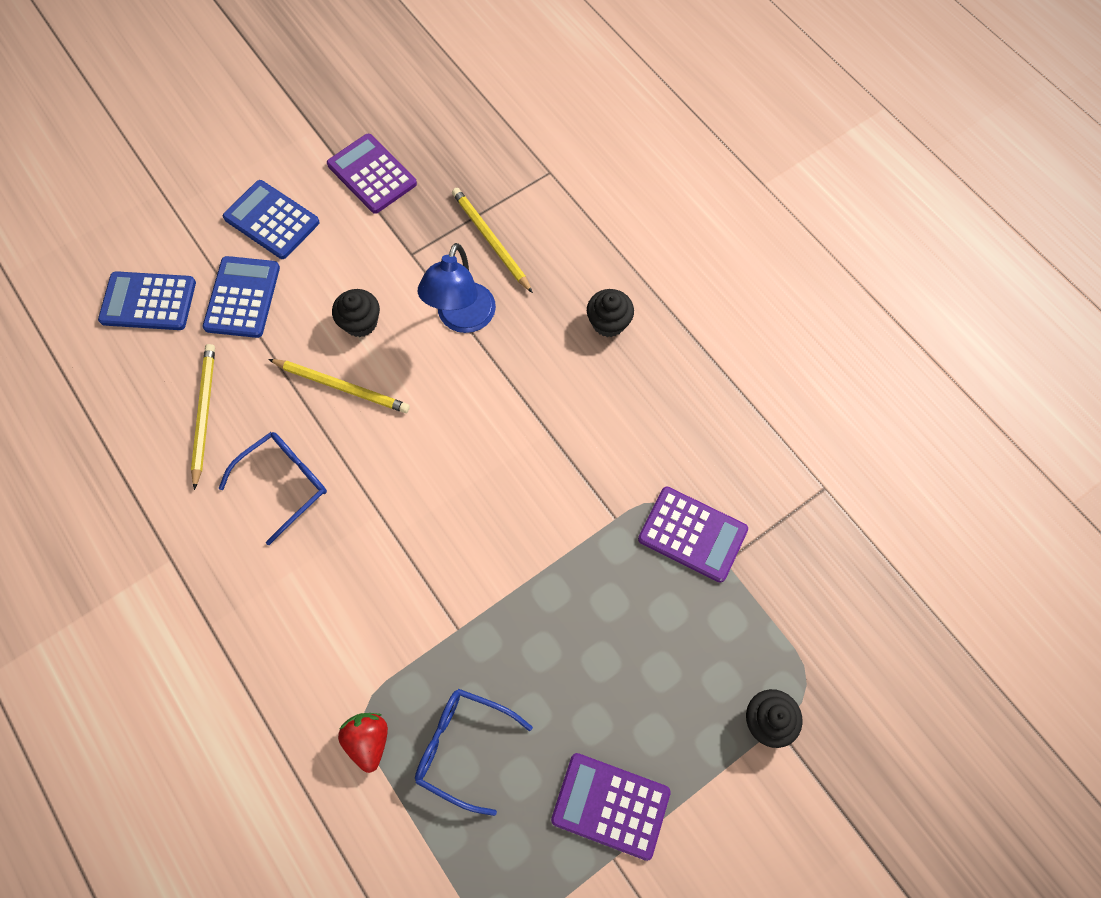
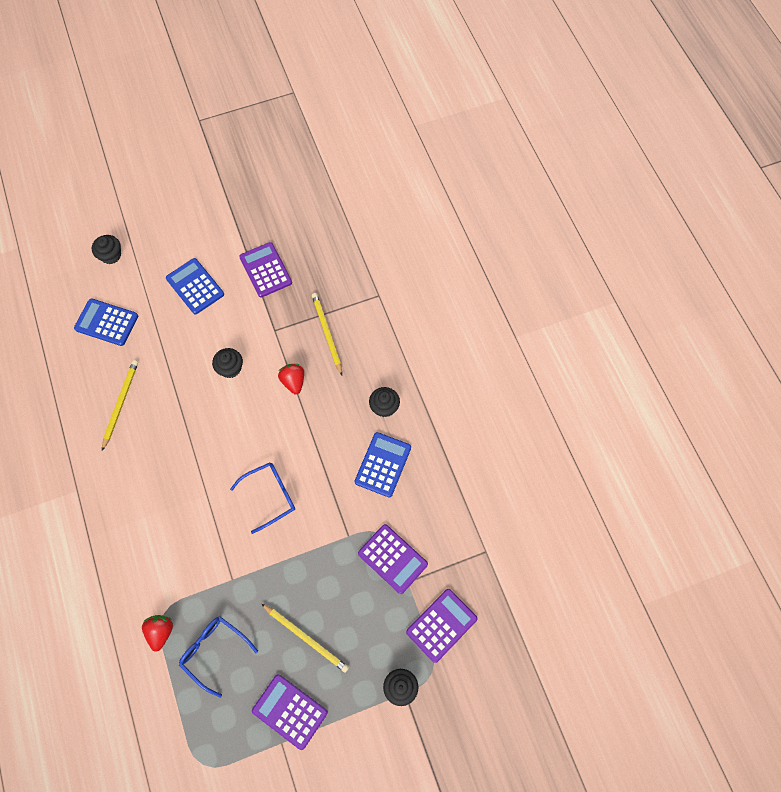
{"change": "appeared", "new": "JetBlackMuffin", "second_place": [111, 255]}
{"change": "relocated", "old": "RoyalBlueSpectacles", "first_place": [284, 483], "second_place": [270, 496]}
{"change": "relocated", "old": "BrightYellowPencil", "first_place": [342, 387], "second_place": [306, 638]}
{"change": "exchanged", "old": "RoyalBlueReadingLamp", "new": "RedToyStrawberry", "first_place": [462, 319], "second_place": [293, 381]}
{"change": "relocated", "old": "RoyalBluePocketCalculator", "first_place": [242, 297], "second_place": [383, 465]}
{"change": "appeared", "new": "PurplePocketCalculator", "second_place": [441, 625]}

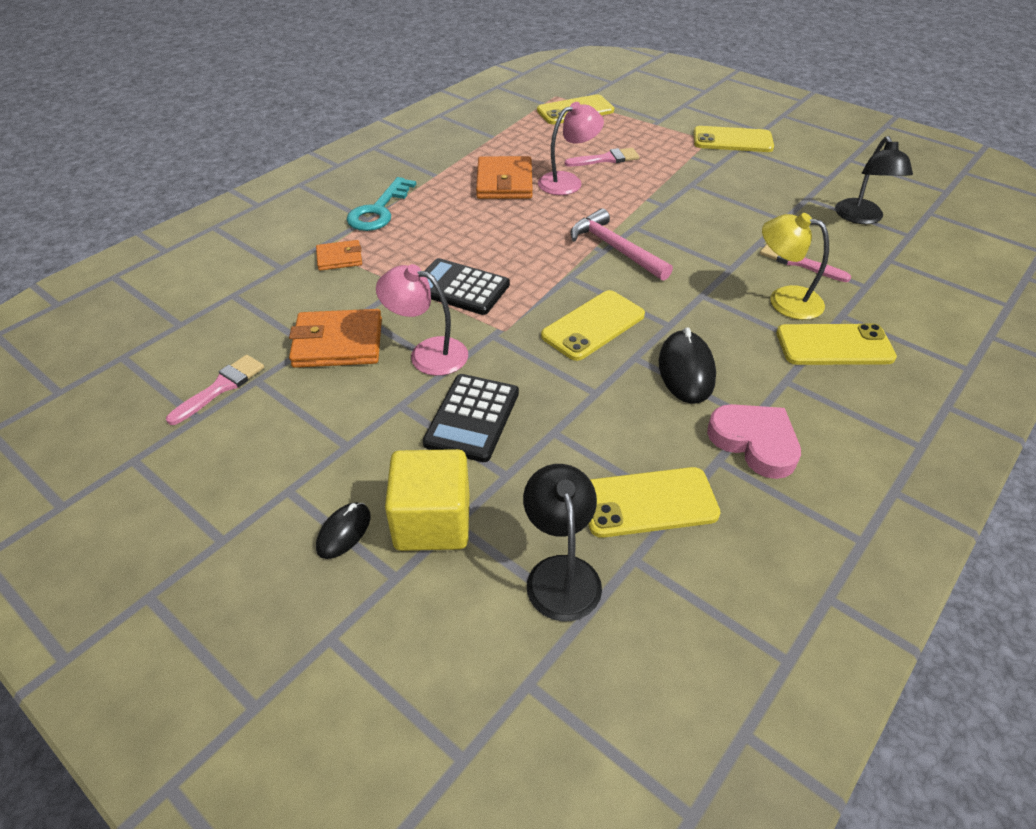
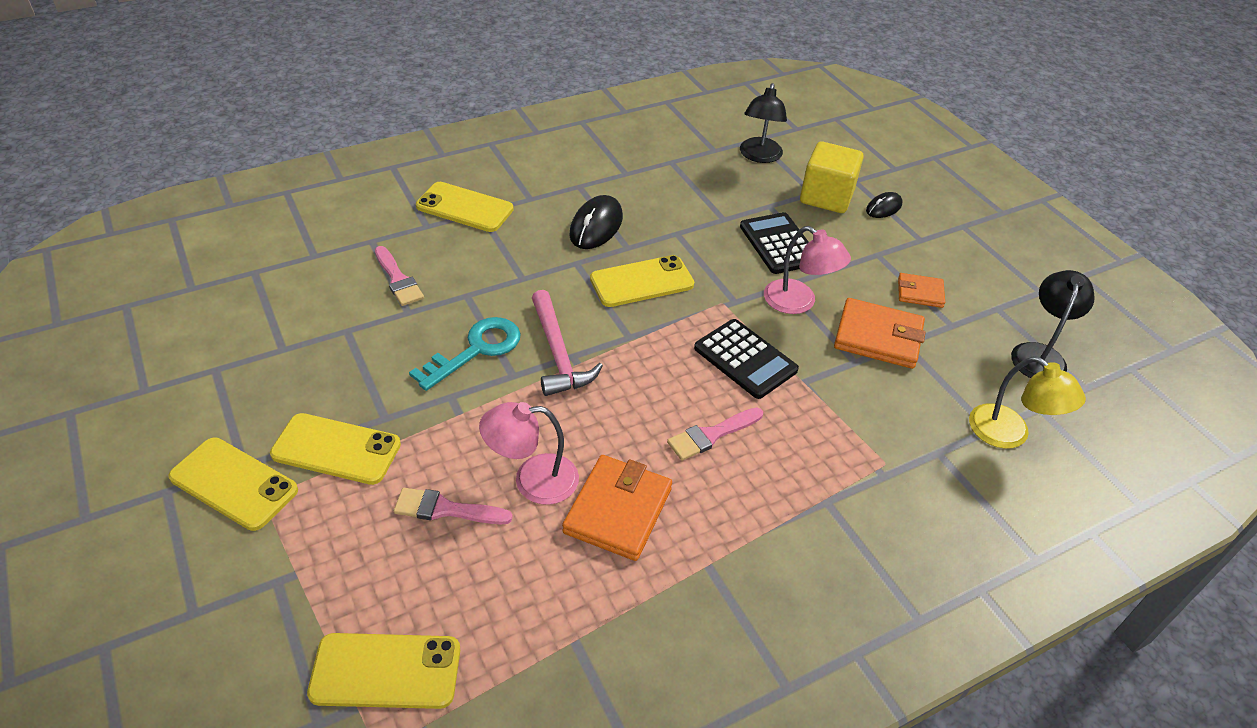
{"change": "relocated", "old": "BrightYellowMobilePhone", "first_place": [648, 502], "second_place": [336, 449]}
{"change": "relocated", "old": "AquaLatchkey", "first_place": [378, 210], "second_place": [476, 350]}
{"change": "relocated", "old": "RosePinkPaintBrush", "first_place": [221, 387], "second_place": [711, 435]}
{"change": "spun", "old": "JetBlackPocketCalculator", "first_place": [472, 418], "second_place": [779, 244], "degrees": -60}
{"change": "relocated", "old": "BrightOrangeWallet", "first_place": [339, 258], "second_place": [920, 293]}
{"change": "relocated", "old": "BrightYellowReadingLamp", "first_place": [784, 300], "second_place": [1009, 434]}
{"change": "relocated", "old": "JetBlackReadingLamp", "first_place": [861, 218], "second_place": [1039, 354]}
{"change": "missing", "old": "RosePinkHeartShape", "first_place": [755, 442]}

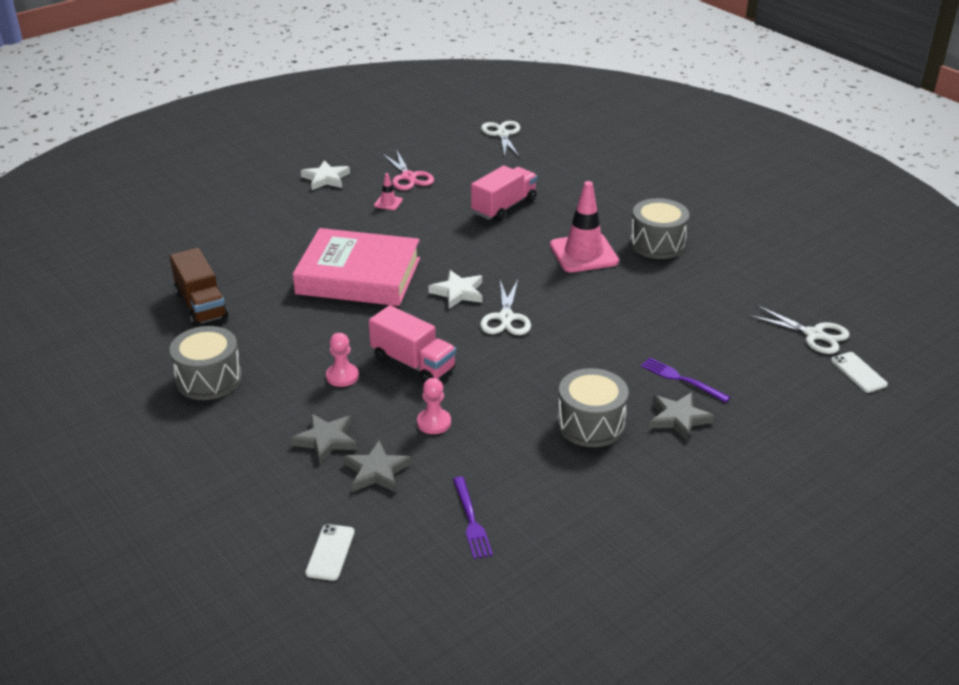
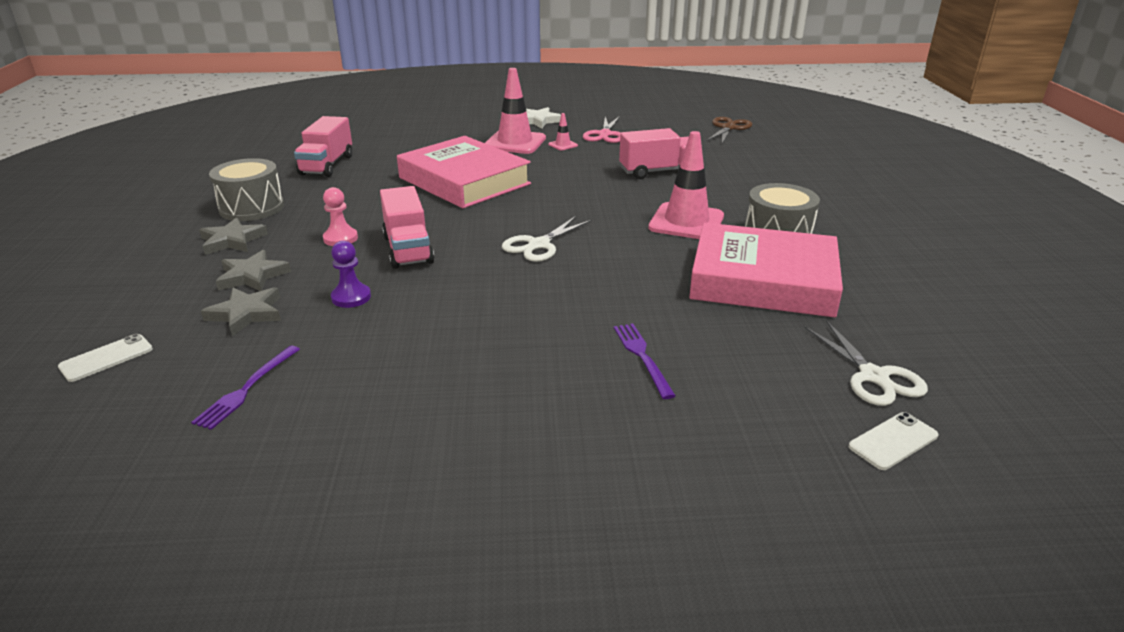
{"change": "relocated", "old": "GreyFivePointedStar", "first_place": [678, 418], "second_place": [232, 241]}
{"change": "colour", "old": "BrownTruck", "new": "RosePinkTruck", "first_place": [201, 305], "second_place": [327, 165]}
{"change": "colour", "old": "RosePinkPawn", "new": "PurplePawn", "first_place": [434, 422], "second_place": [351, 297]}
{"change": "appeared", "new": "RosePinkRoadCone", "second_place": [515, 143]}
{"change": "appeared", "new": "RosePinkBook", "second_place": [763, 280]}
{"change": "colour", "old": "SnowWhiteShears", "new": "BrownShears", "first_place": [502, 134], "second_place": [728, 128]}
{"change": "spun", "old": "SnowWhiteMobilePhone", "first_place": [858, 372], "second_place": [893, 441], "degrees": 45}
{"change": "missing", "old": "SnowWhiteFivePointedStar", "first_place": [458, 292]}
{"change": "missing", "old": "GreyDrum", "first_place": [591, 424]}

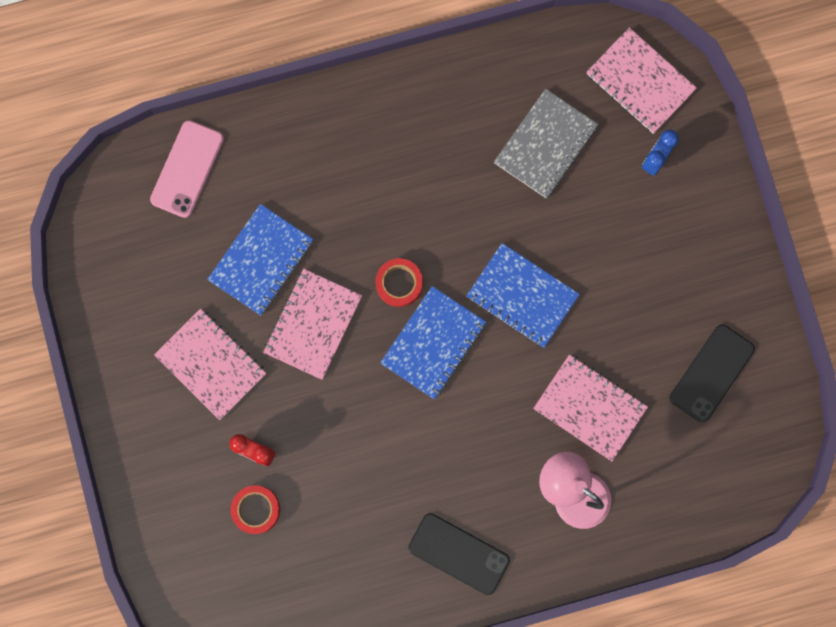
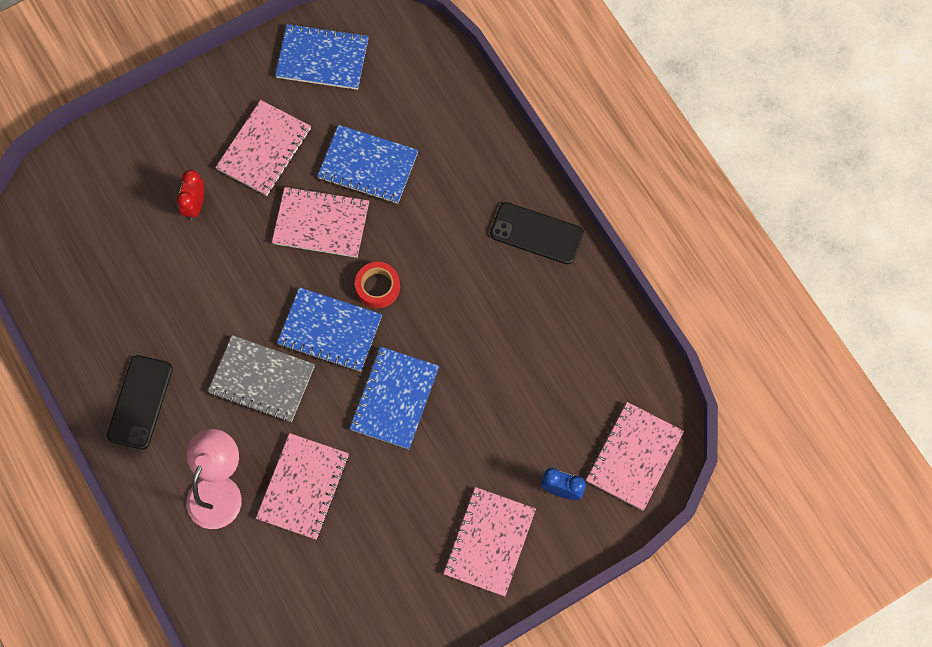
{"change": "relocated", "old": "GreyNotepad", "first_place": [545, 144], "second_place": [262, 379]}
{"change": "appeared", "new": "RoyalBlueNotepad", "second_place": [322, 58]}
{"change": "appeared", "new": "RosePinkNotepad", "second_place": [489, 542]}
{"change": "relocated", "old": "JetBlackMobilePhone", "first_place": [711, 373], "second_place": [536, 233]}
{"change": "missing", "old": "RosePinkMobilePhone", "first_place": [187, 169]}
{"change": "missing", "old": "RedStickyTape", "first_place": [256, 509]}

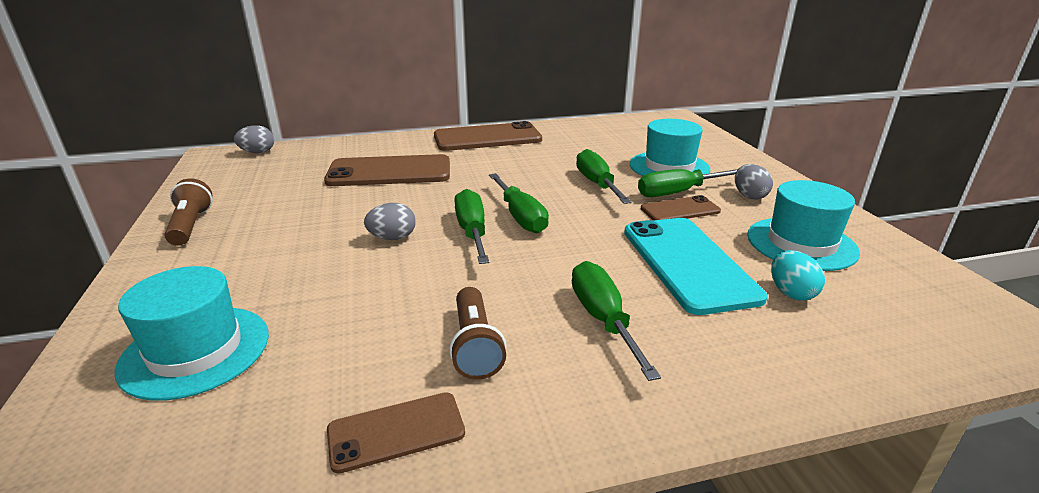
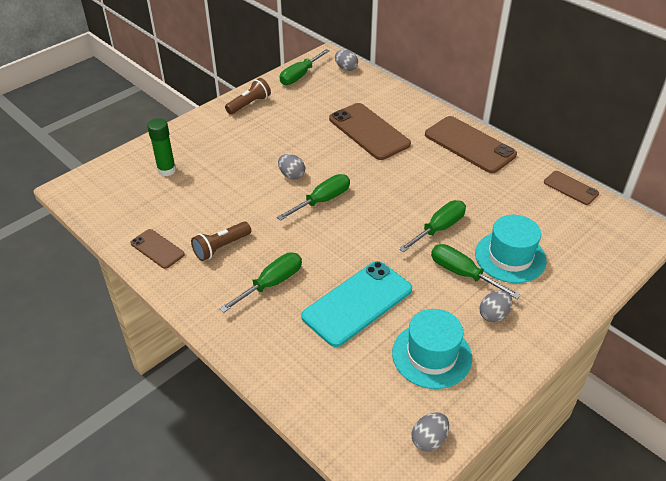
{"change": "exchanged", "old": "AquaHat", "new": "LeafGreenGlueStick", "first_place": [195, 351], "second_place": [167, 170]}
{"change": "relocated", "old": "LeafGreenScrewdriver", "first_place": [520, 217], "second_place": [300, 76]}
{"change": "appeared", "new": "GreyToyEgg", "second_place": [429, 439]}
{"change": "relocated", "old": "BrownMobilePhone", "first_place": [680, 210], "second_place": [570, 188]}
{"change": "missing", "old": "AquaToyEgg", "first_place": [791, 293]}

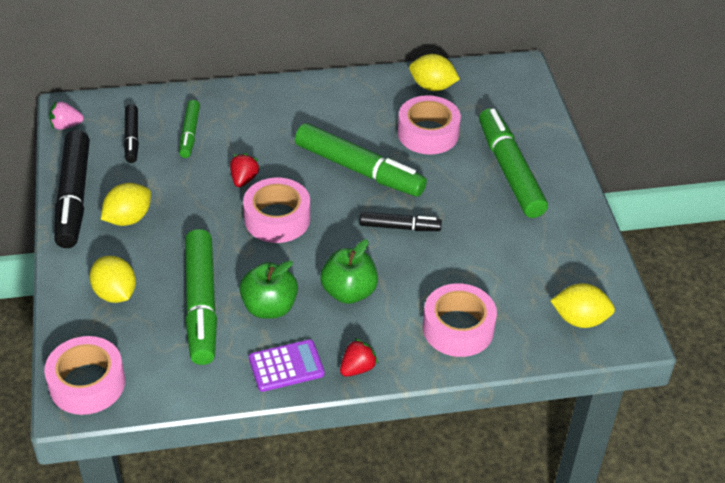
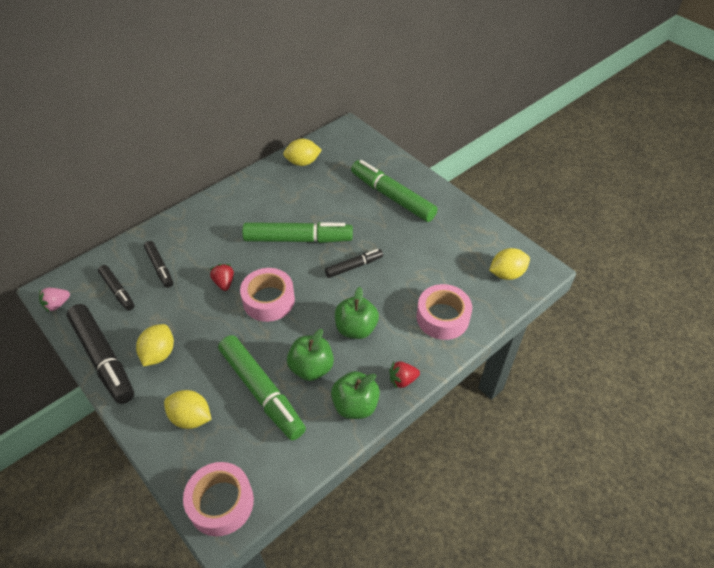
{"change": "colour", "old": "LeafGreenMarkerPen", "new": "JetBlackMarkerPen", "first_place": [189, 134], "second_place": [159, 267]}
{"change": "exchanged", "old": "PurplePocketCalculator", "new": "LeafGreenToyApple", "first_place": [286, 366], "second_place": [355, 405]}
{"change": "spun", "old": "RedToyStrawberry", "first_place": [357, 368], "second_place": [402, 380], "degrees": -120}
{"change": "missing", "old": "RosePinkStickyTape", "first_place": [428, 133]}

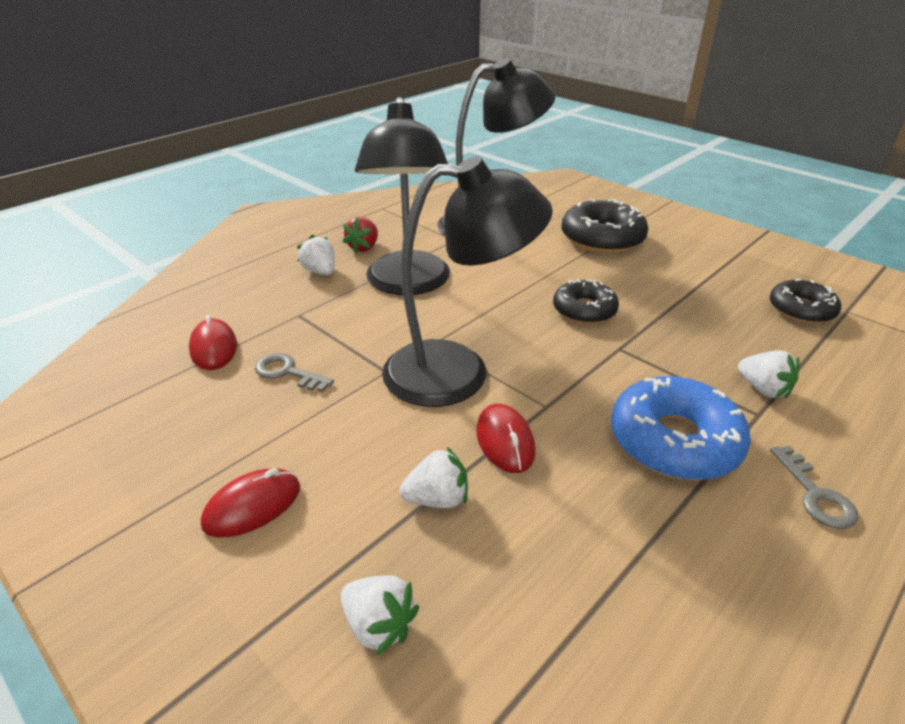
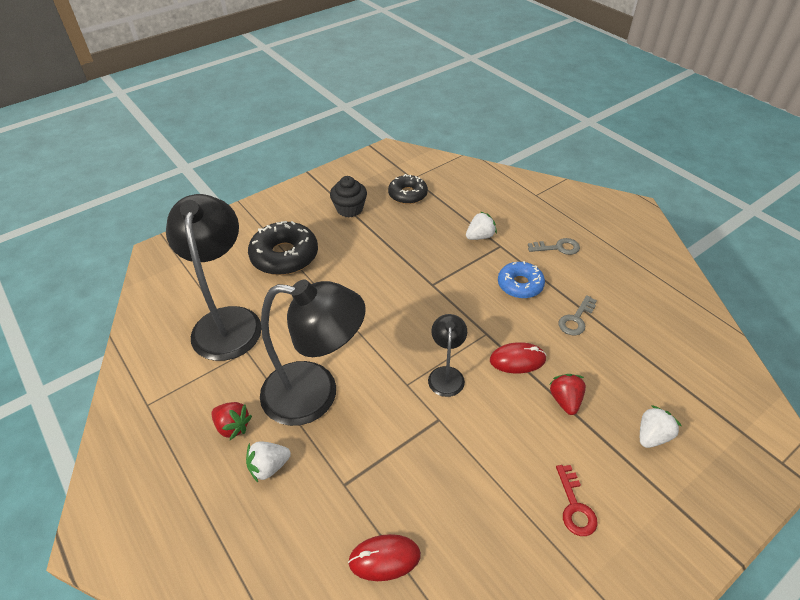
{"change": "appeared", "new": "JetBlackMuffin", "second_place": [349, 209]}
{"change": "size", "old": "JetBlackReadingLamp", "first_place": [458, 372], "second_place": [446, 374], "factor": 0.49}
{"change": "size", "old": "RoyalBlueDonut", "first_place": [674, 441], "second_place": [520, 285], "factor": 0.64}
{"change": "colour", "old": "SnowWhiteToyStrawberry", "new": "RedToyStrawberry", "first_place": [437, 499], "second_place": [565, 400]}
{"change": "exchanged", "old": "RedMouse", "new": "RedLatchkey", "first_place": [252, 506], "second_place": [575, 506]}
{"change": "relocated", "old": "GreyLatchkey", "first_place": [288, 372], "second_place": [576, 319]}
{"change": "missing", "old": "JetBlackDonut", "first_place": [584, 310]}

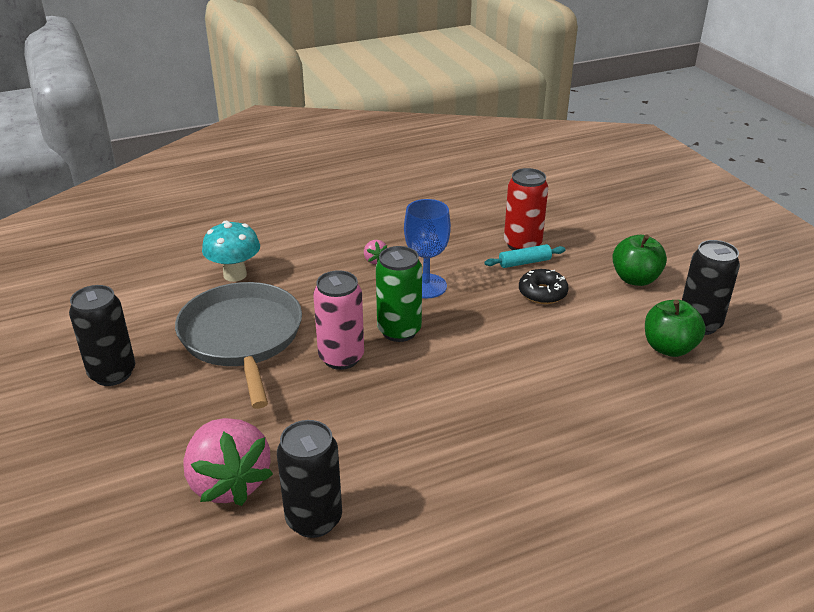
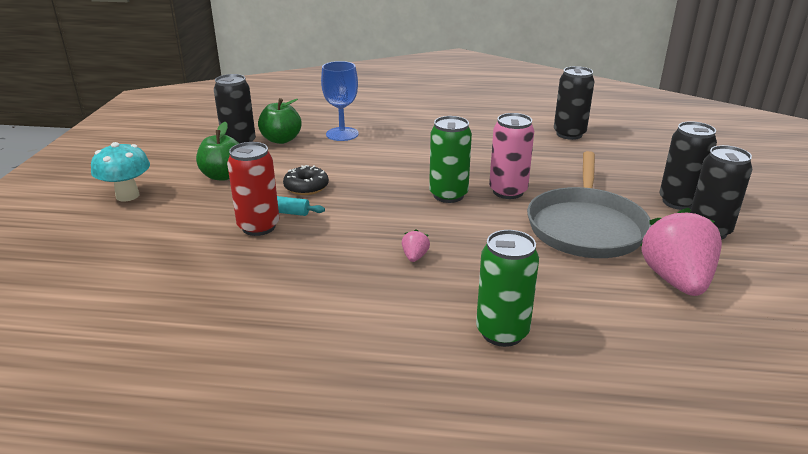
{"change": "relocated", "old": "AquaFungus", "first_place": [235, 275], "second_place": [127, 196]}
{"change": "relocated", "old": "RoyalBlueWineGlass", "first_place": [426, 286], "second_place": [342, 134]}
{"change": "appeared", "new": "LeafGreenCan", "second_place": [502, 332]}
{"change": "relocated", "old": "RosePinkToyStrawberry", "first_place": [229, 482], "second_place": [676, 280]}
{"change": "appeared", "new": "JetBlackCan", "second_place": [678, 202]}

